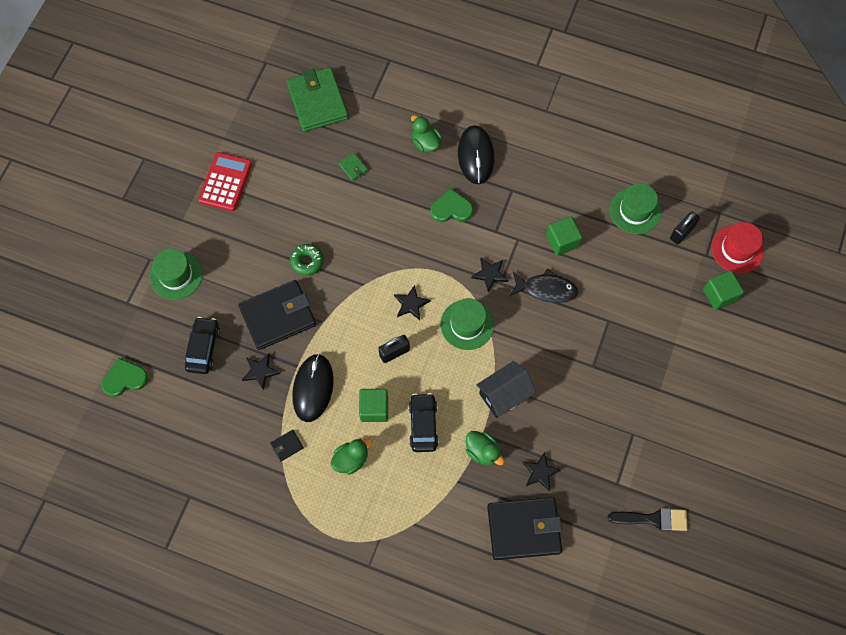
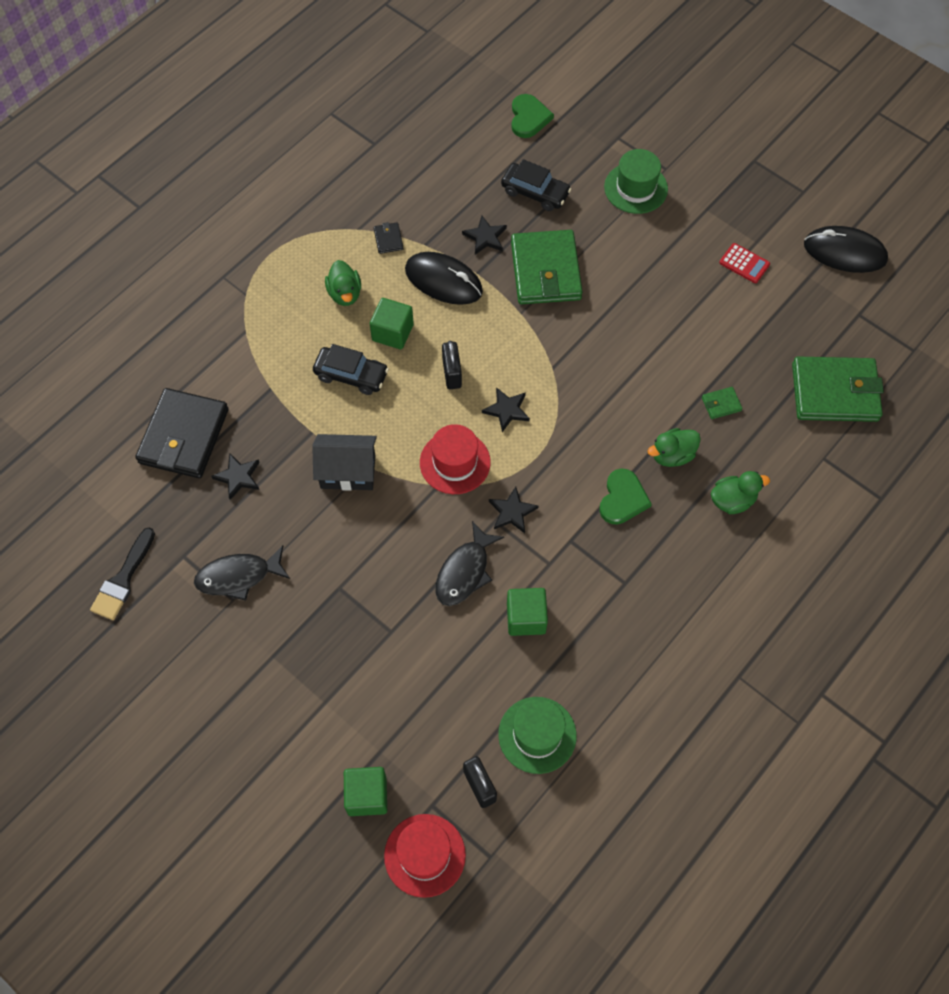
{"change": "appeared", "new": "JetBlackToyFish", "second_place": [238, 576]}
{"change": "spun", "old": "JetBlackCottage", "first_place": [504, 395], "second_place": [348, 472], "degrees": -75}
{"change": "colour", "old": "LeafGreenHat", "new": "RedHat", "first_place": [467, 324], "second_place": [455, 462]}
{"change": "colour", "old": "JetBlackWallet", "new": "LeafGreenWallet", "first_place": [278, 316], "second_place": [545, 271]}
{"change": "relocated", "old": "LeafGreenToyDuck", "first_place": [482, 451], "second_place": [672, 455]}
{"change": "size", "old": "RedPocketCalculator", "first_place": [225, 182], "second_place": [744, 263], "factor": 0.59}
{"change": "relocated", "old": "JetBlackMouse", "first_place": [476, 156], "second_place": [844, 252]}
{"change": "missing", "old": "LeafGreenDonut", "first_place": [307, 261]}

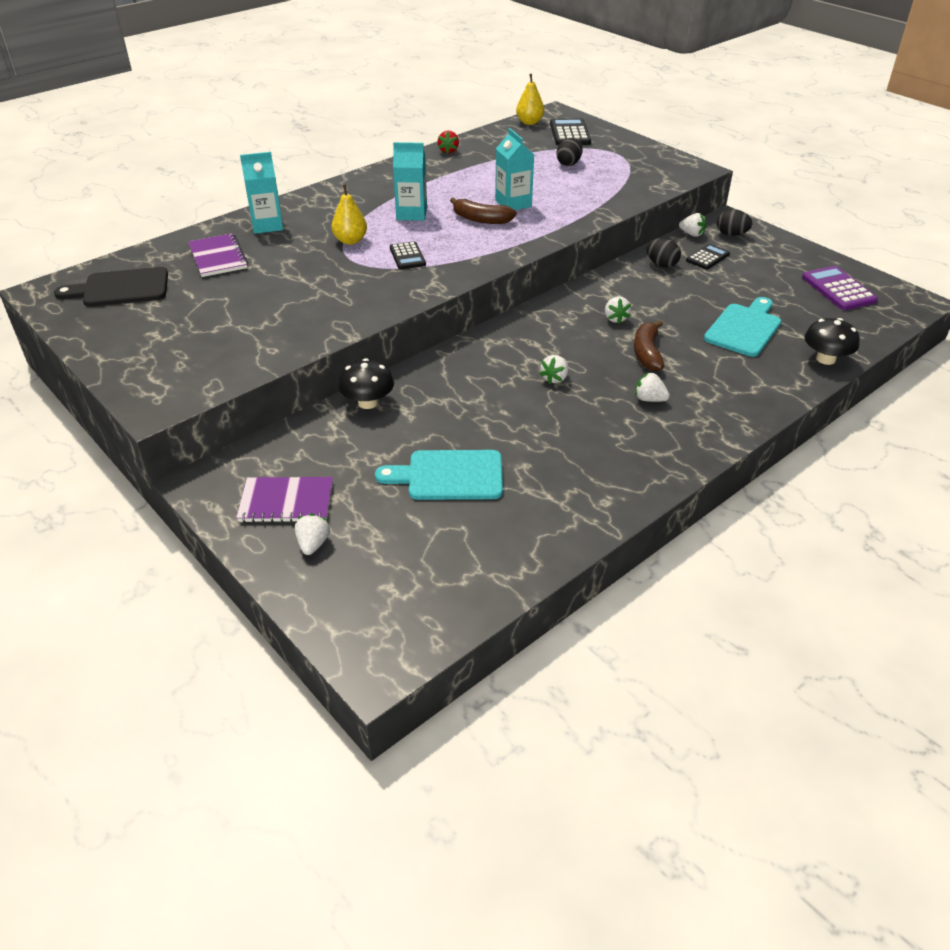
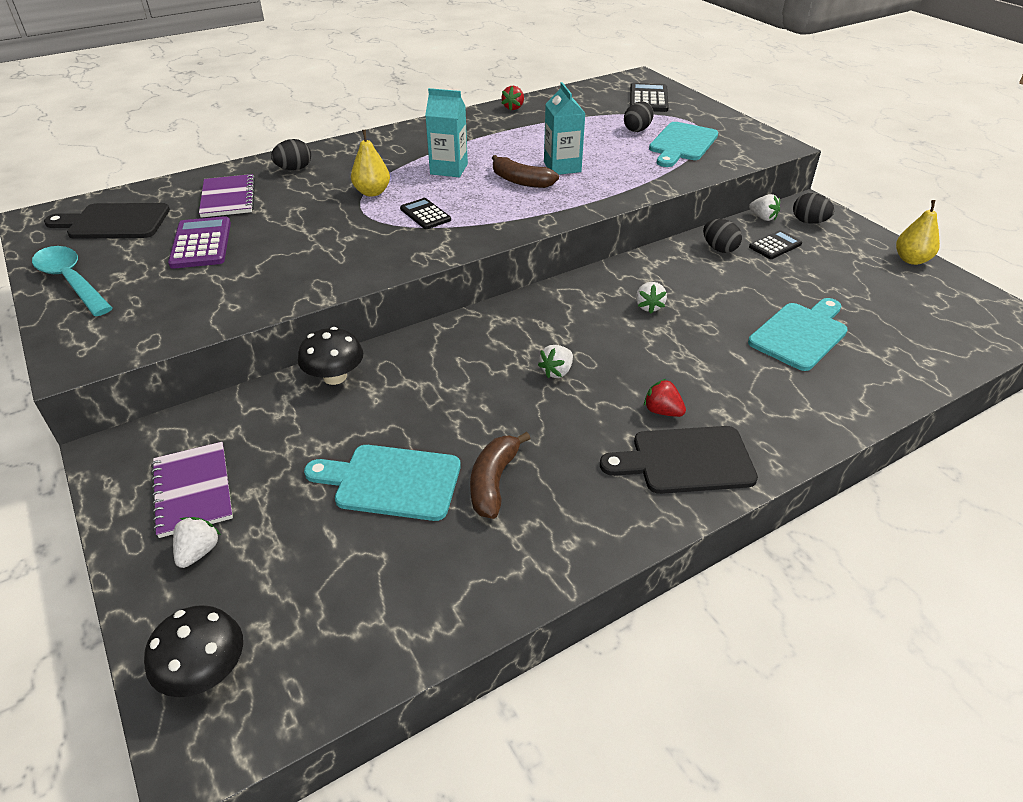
{"change": "appeared", "new": "AquaTablespoon", "second_place": [71, 281]}
{"change": "relocated", "old": "JetBlackFungus", "first_place": [825, 359], "second_place": [205, 671]}
{"change": "spun", "old": "PurpleNotepad", "first_place": [286, 502], "second_place": [193, 490], "degrees": 60}
{"change": "relocated", "old": "PurplePocketCalculator", "first_place": [838, 289], "second_place": [201, 244]}
{"change": "exchanged", "old": "AquaMilkCarton", "new": "JetBlackToyEgg", "first_place": [267, 225], "second_place": [294, 169]}
{"change": "spun", "old": "JetBlackPocketCalculator", "first_place": [407, 256], "second_place": [425, 214], "degrees": 150}
{"change": "relocated", "old": "BrownBanana", "first_place": [647, 353], "second_place": [494, 482]}
{"change": "appeared", "new": "JetBlackCuttingBoard", "second_place": [686, 461]}
{"change": "colour", "old": "SnowWhiteToyStrawberry", "new": "RedToyStrawberry", "first_place": [649, 399], "second_place": [662, 411]}
{"change": "appeared", "new": "AquaCuttingBoard", "second_place": [682, 144]}
{"change": "relocated", "old": "BrightYellowToyPear", "first_place": [529, 122], "second_place": [911, 260]}

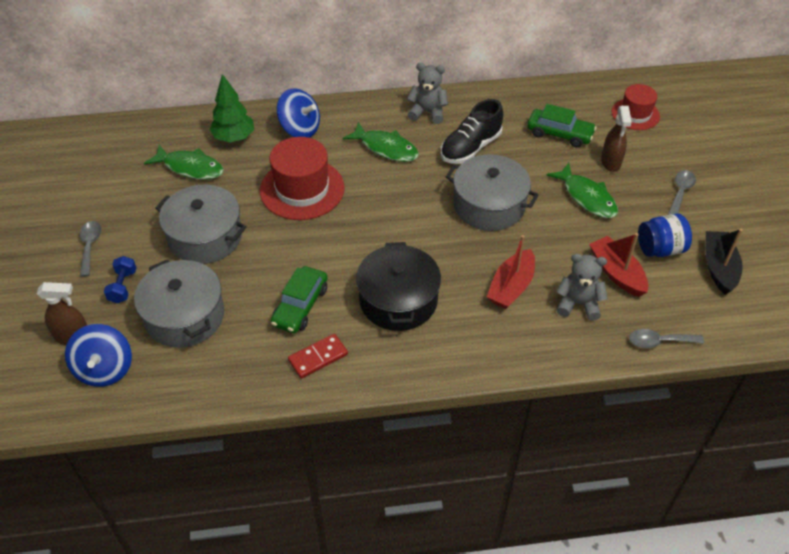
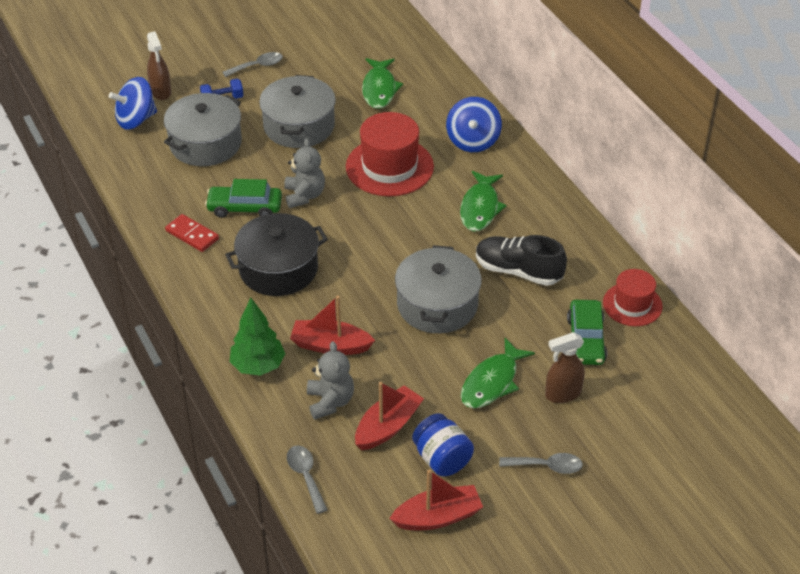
{"change": "relocated", "old": "LeafGreenTree", "first_place": [234, 138], "second_place": [258, 366]}
{"change": "relocated", "old": "GreyTeddy", "first_place": [427, 112], "second_place": [304, 195]}
{"change": "colour", "old": "JetBlackSailboat", "new": "RedSailboat", "first_place": [719, 267], "second_place": [438, 517]}
{"change": "relocated", "old": "RedHat", "first_place": [635, 114], "second_place": [632, 304]}

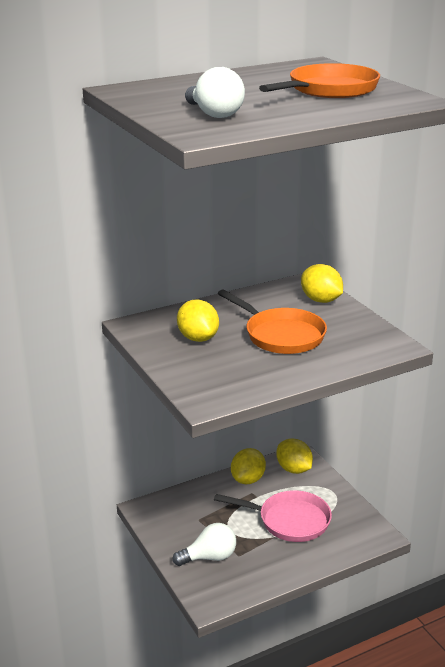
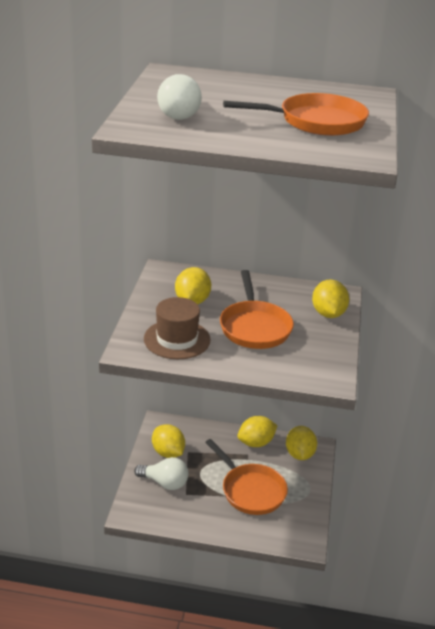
{"change": "appeared", "new": "BrownHat", "second_place": [177, 339]}
{"change": "appeared", "new": "BrightYellowCitrusFruit", "second_place": [168, 453]}
{"change": "colour", "old": "RosePinkPan", "new": "BrightOrangePan", "first_place": [289, 521], "second_place": [250, 491]}

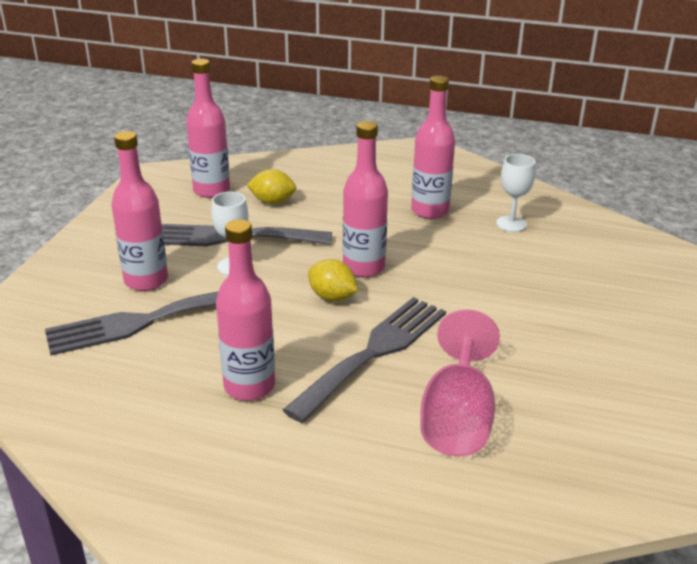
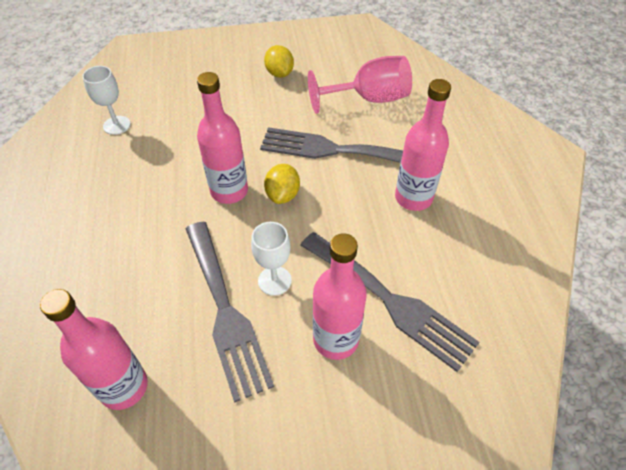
{"change": "relocated", "old": "BrightYellowCitrusFruit", "first_place": [272, 202], "second_place": [279, 73]}
{"change": "missing", "old": "RosePinkDrinkBottle", "first_place": [430, 211]}

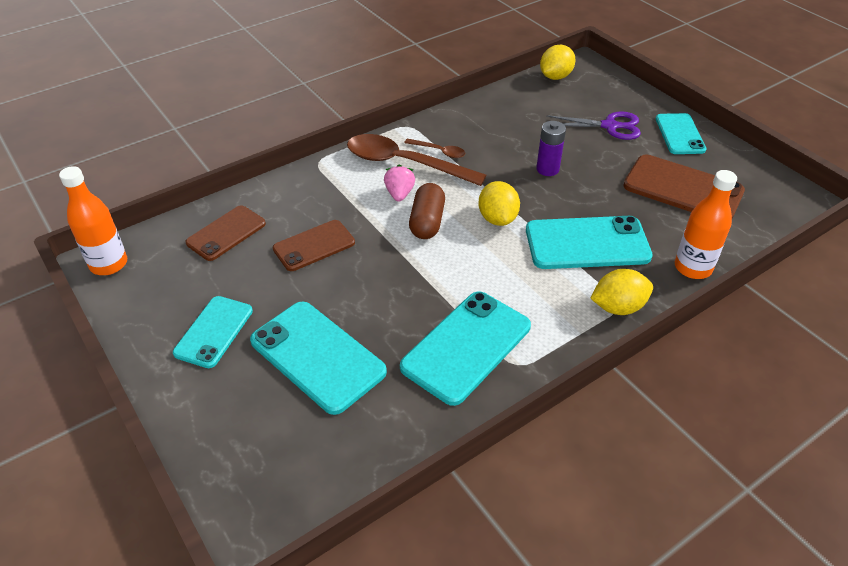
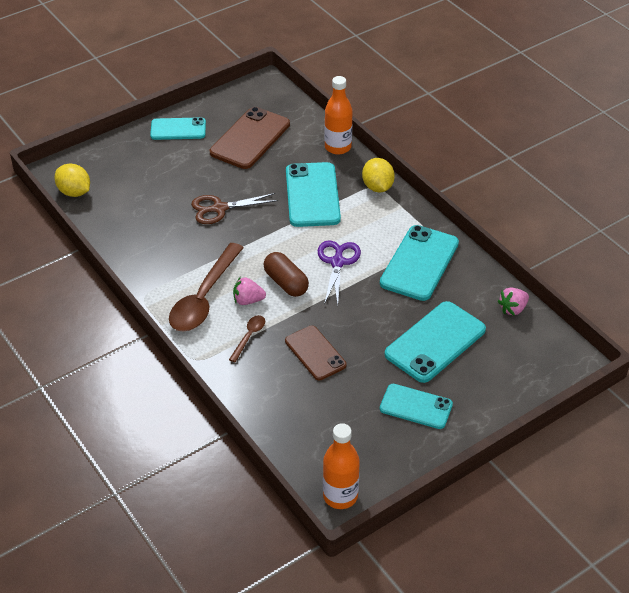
{"change": "exchanged", "old": "PurplePowerCell", "new": "BrownShears", "first_place": [547, 169], "second_place": [219, 208]}
{"change": "relocated", "old": "BrownTablespoon", "first_place": [439, 151], "second_place": [249, 337]}
{"change": "spun", "old": "BrownPillShape", "first_place": [427, 222], "second_place": [286, 283], "degrees": 45}
{"change": "relocated", "old": "PurpleShears", "first_place": [609, 126], "second_place": [337, 262]}
{"change": "spun", "old": "AquaMobilePhone", "first_place": [466, 347], "second_place": [419, 263], "degrees": 75}
{"change": "appeared", "new": "RosePinkToyStrawberry", "second_place": [513, 309]}
{"change": "missing", "old": "BrownMobilePhone", "first_place": [226, 233]}
{"change": "missing", "old": "BrightYellowCitrusFruit", "first_place": [497, 218]}

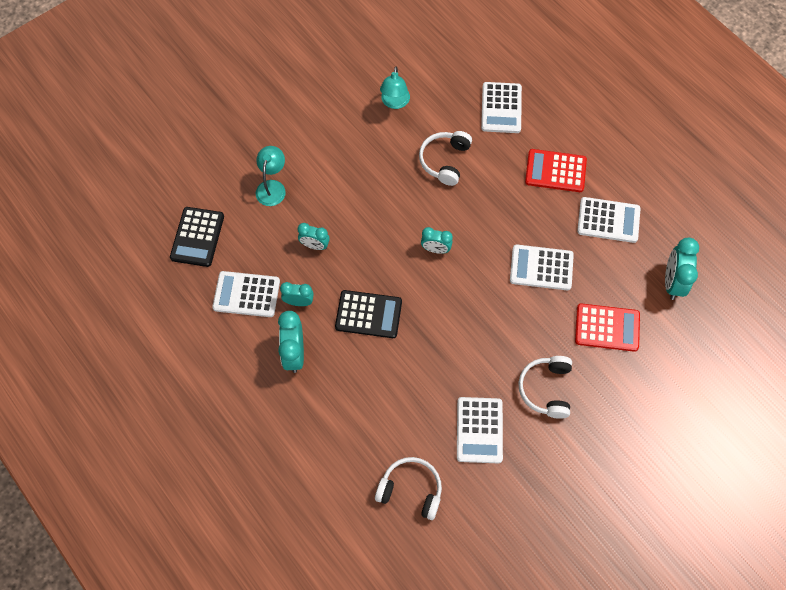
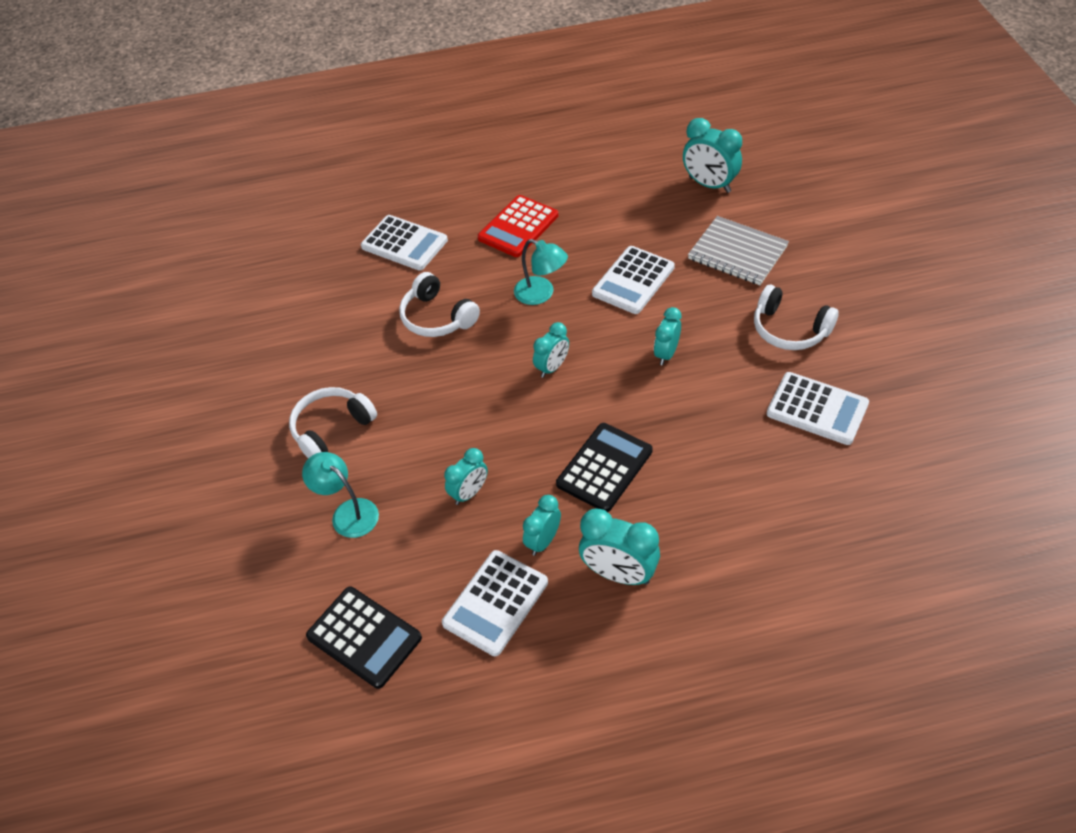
{"change": "relocated", "old": "SnowWhiteHeadphones", "first_place": [411, 490], "second_place": [331, 429]}
{"change": "relocated", "old": "AquaReadingLamp", "first_place": [394, 102], "second_place": [541, 294]}
{"change": "appeared", "new": "AquaClock", "second_place": [666, 354]}
{"change": "exchanged", "old": "RedPocketCalculator", "new": "GreyNotepad", "first_place": [607, 328], "second_place": [737, 253]}
{"change": "missing", "old": "SnowWhitePocketCalculator", "first_place": [608, 220]}

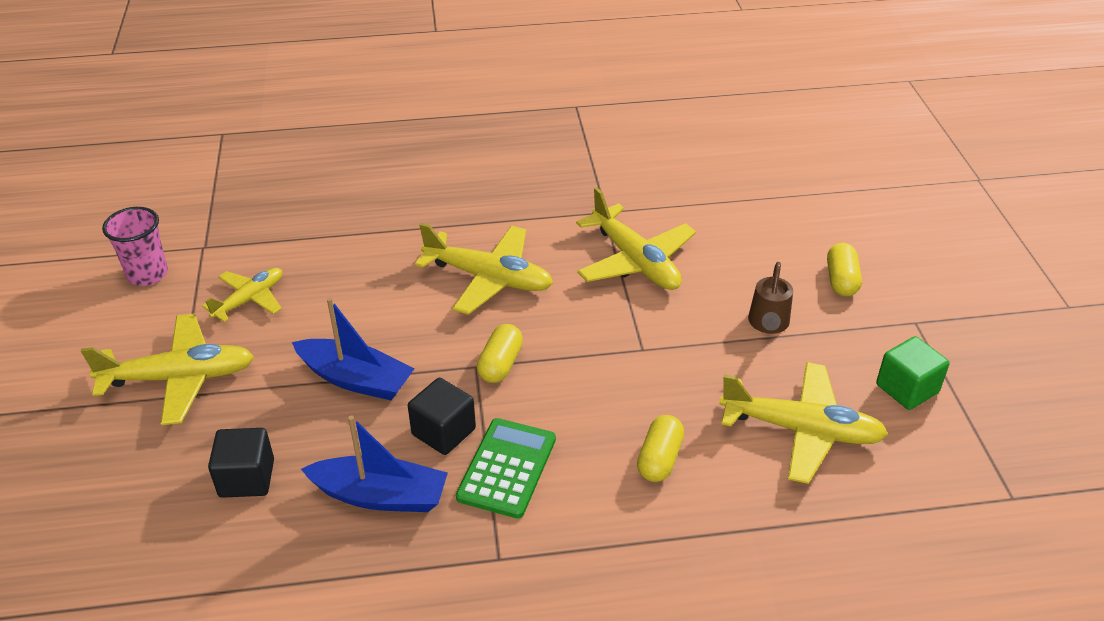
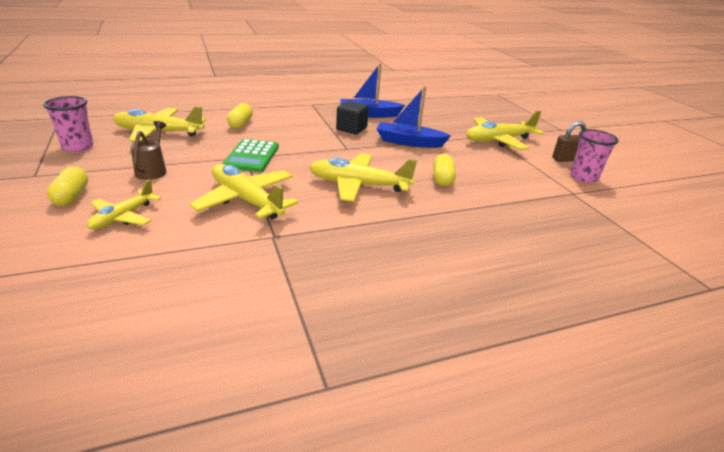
{"change": "exchanged", "old": "LeafGreenCube", "new": "RosePinkTumbler", "first_place": [907, 389], "second_place": [78, 147]}
{"change": "relocated", "old": "BrightYellowPlane", "first_place": [250, 299], "second_place": [123, 217]}
{"change": "relocated", "old": "LeafGreenPocketCalculator", "first_place": [507, 468], "second_place": [251, 156]}
{"change": "relocated", "old": "BrightYellowPillShape", "first_place": [500, 364], "second_place": [442, 179]}
{"change": "appeared", "new": "BrownSmallLock", "second_place": [566, 159]}
{"change": "missing", "old": "JetBlackCube", "first_place": [247, 478]}

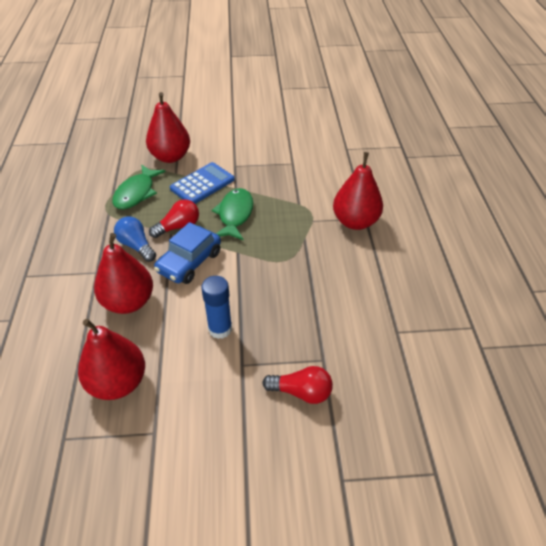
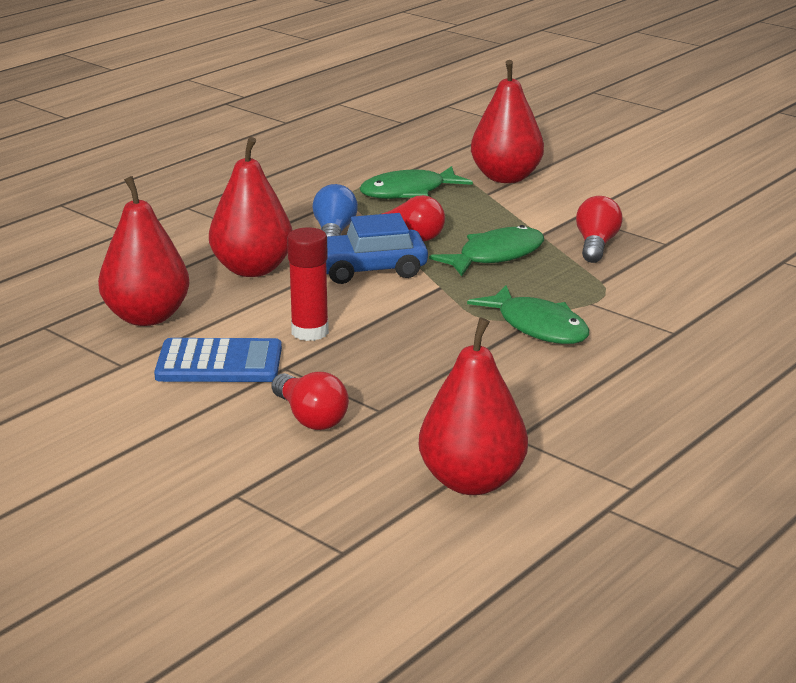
{"change": "relocated", "old": "RoyalBluePocketCalculator", "first_place": [202, 184], "second_place": [219, 363]}
{"change": "colour", "old": "RoyalBlueGlueStick", "new": "RedGlueStick", "first_place": [220, 329], "second_place": [310, 332]}
{"change": "relocated", "old": "RedToyPear", "first_place": [355, 222], "second_place": [472, 482]}
{"change": "appeared", "new": "LeafGreenToyFish", "second_place": [538, 327]}
{"change": "appeared", "new": "RedLightBulb", "second_place": [596, 245]}

